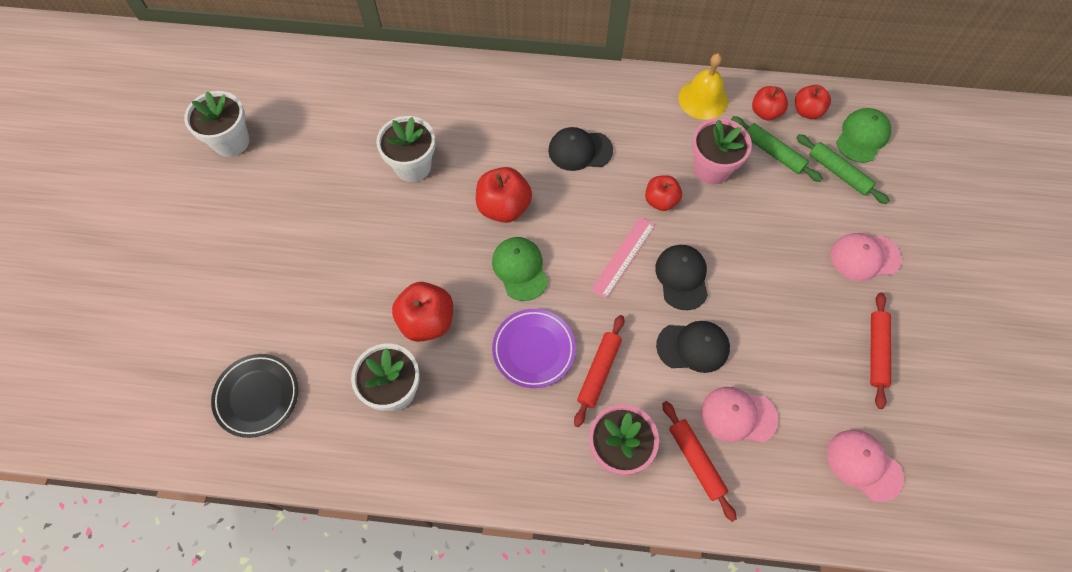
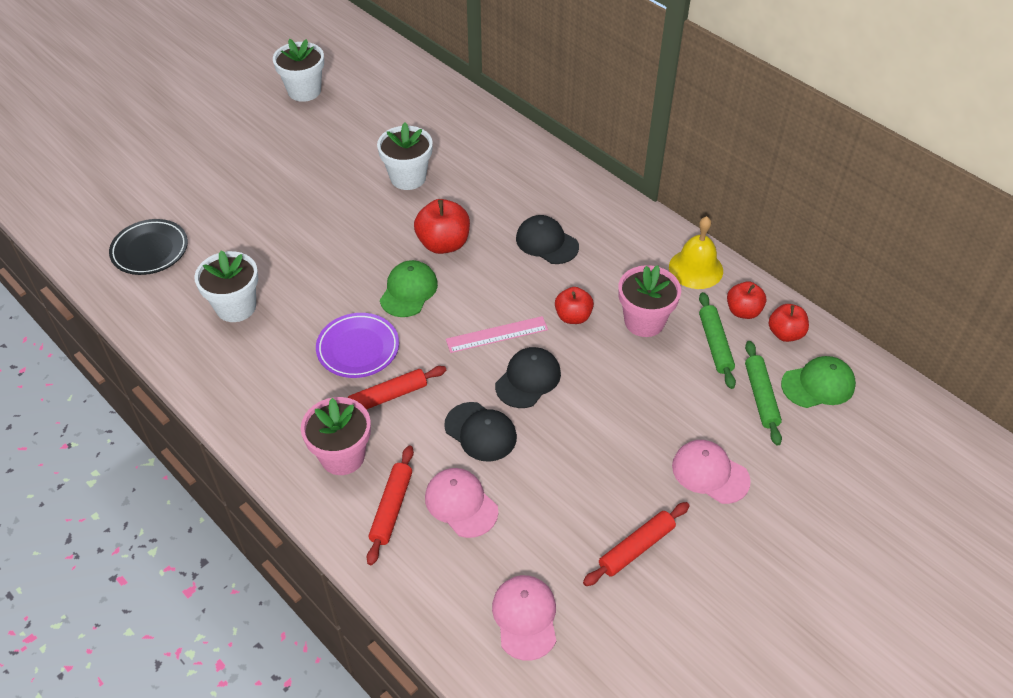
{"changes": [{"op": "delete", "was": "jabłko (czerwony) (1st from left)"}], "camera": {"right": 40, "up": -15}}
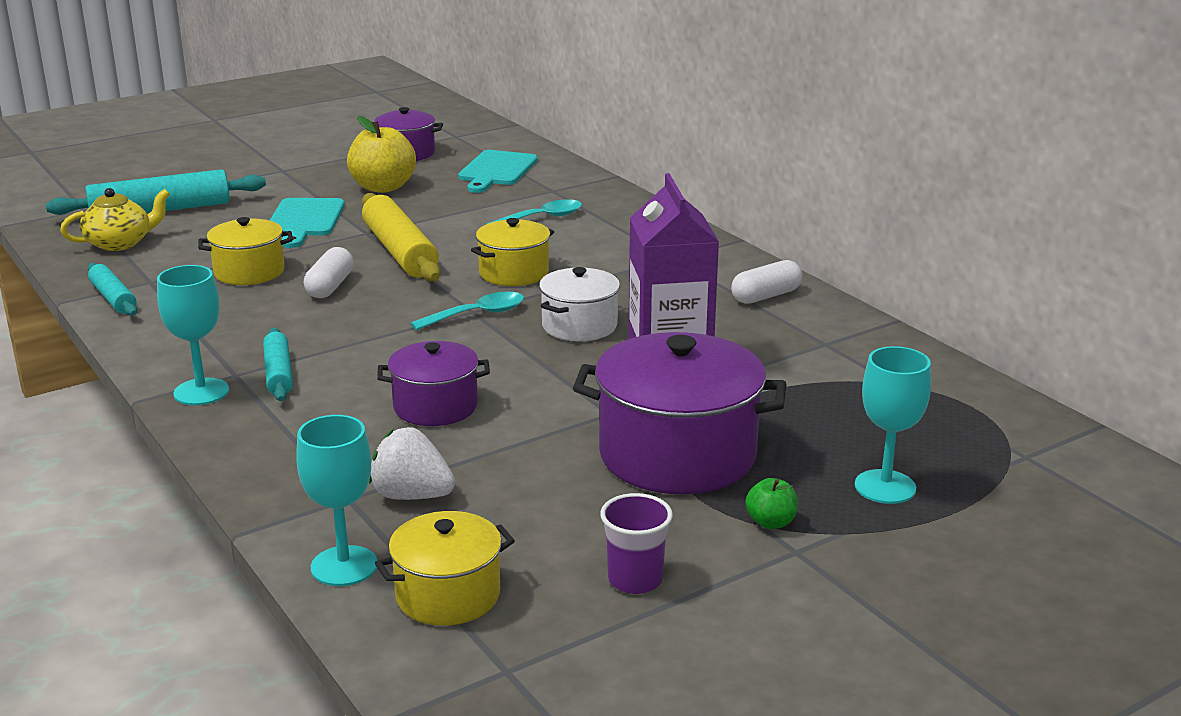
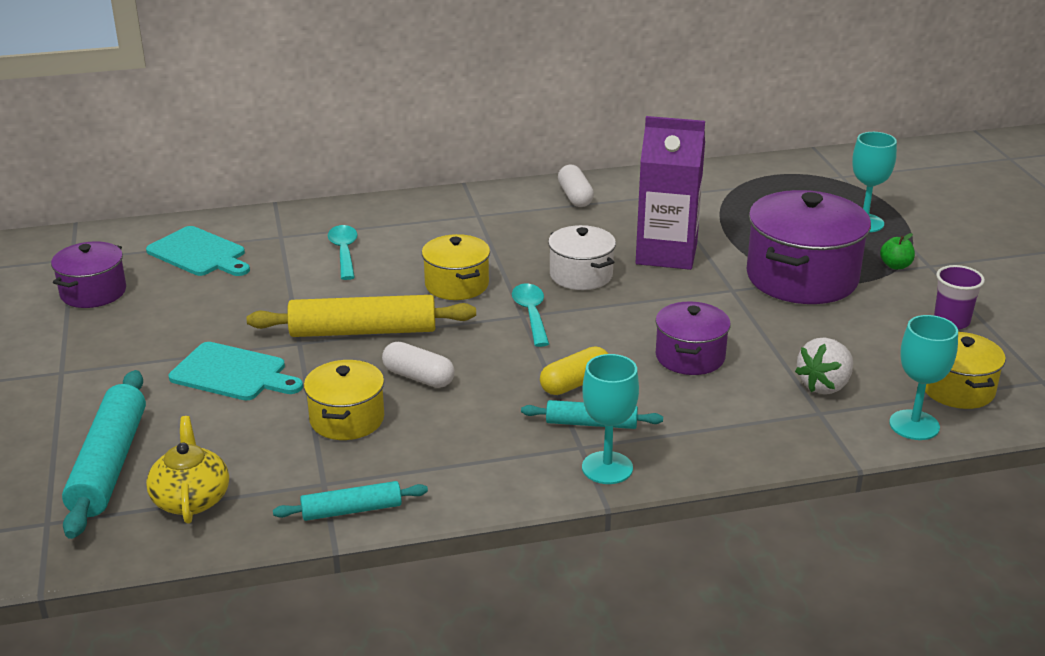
{"changes": [{"op": "delete", "was": "jabłko (żółty)"}, {"op": "insert", "now": "kapsułka (żółty)"}], "camera": {"right": -70, "up": 5}}
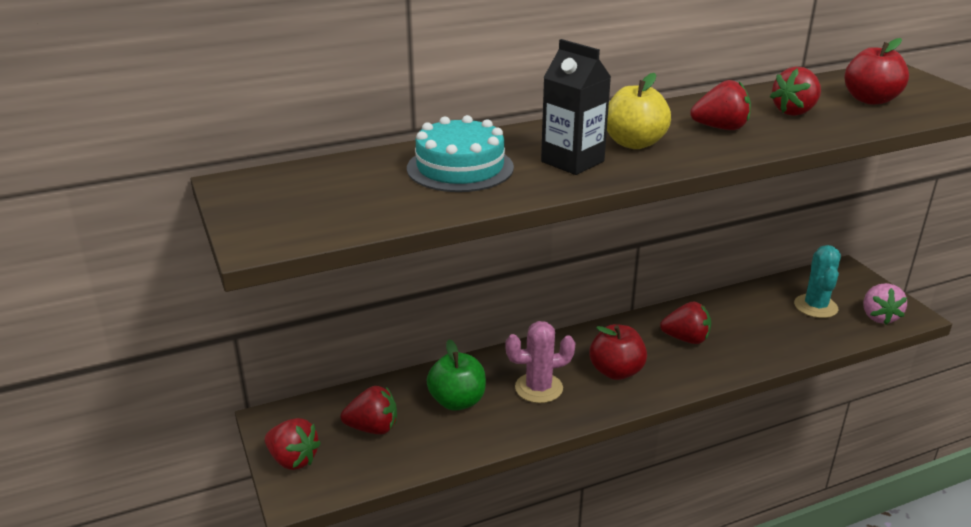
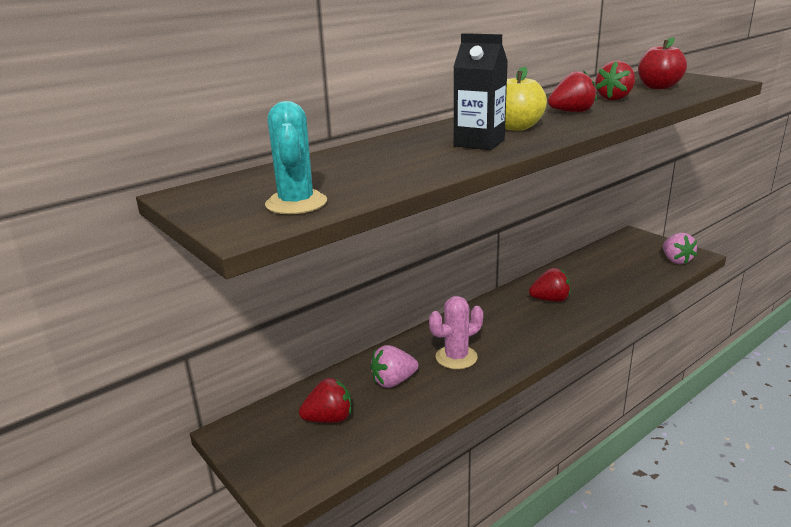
{"changes": [{"op": "delete", "was": "truskawka (czerwony) (1st from left)"}, {"op": "delete", "was": "tort (turkusowy)"}, {"op": "delete", "was": "jabłko (czerwony) (1st from left)"}, {"op": "move", "was": "kaktus (turkusowy)"}, {"op": "replace", "was": "jabłko (zielony)", "now": "truskawka (różowy) (1st from left)"}], "camera": {"right": -15, "up": -5}}
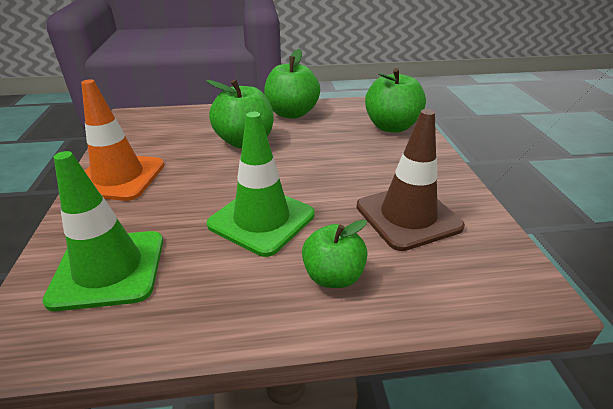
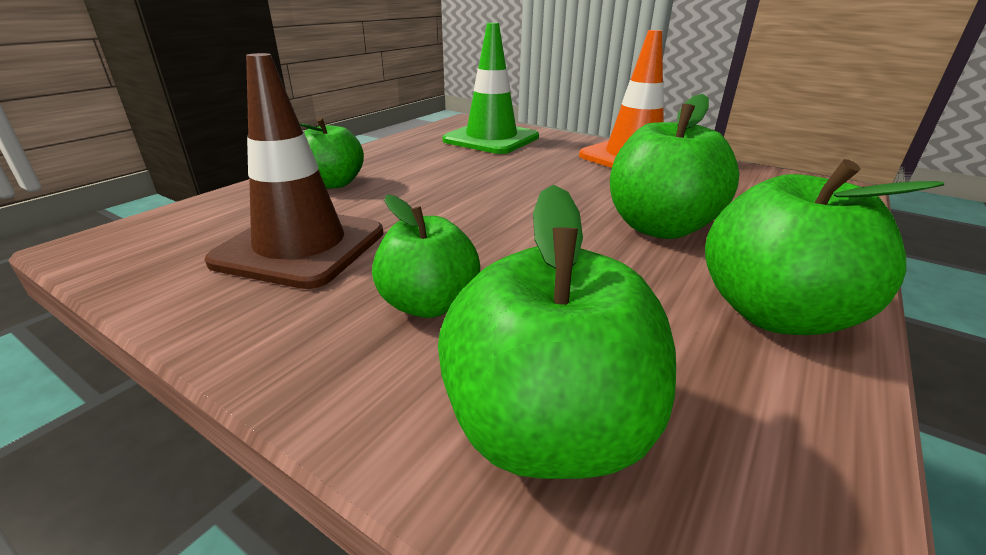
{"changes": [{"op": "delete", "was": "pachołek (zielony) (2nd from left)"}, {"op": "insert", "now": "jabłko (zielony) (2nd from left)"}], "camera": {"right": 130, "up": -5}}
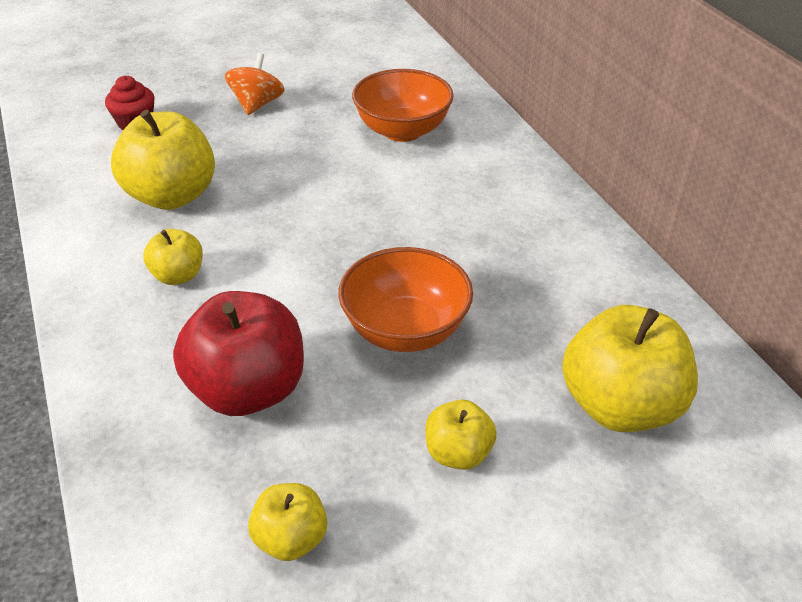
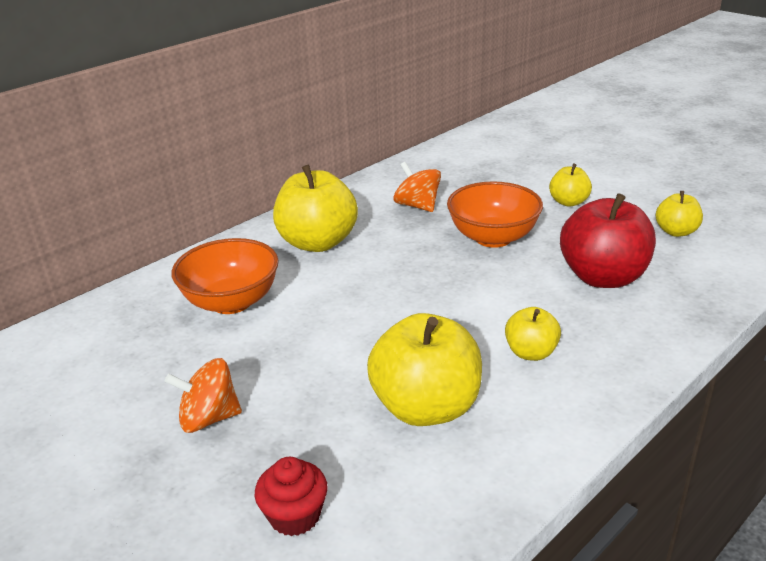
{"changes": [{"op": "insert", "now": "bączek (pomarańczowy) (2nd from left)"}, {"op": "move", "was": "jabłko (żółty) (5th from left in the first image)", "now": "jabłko (żółty) (1st from left)"}], "camera": {"right": -110, "up": -10}}
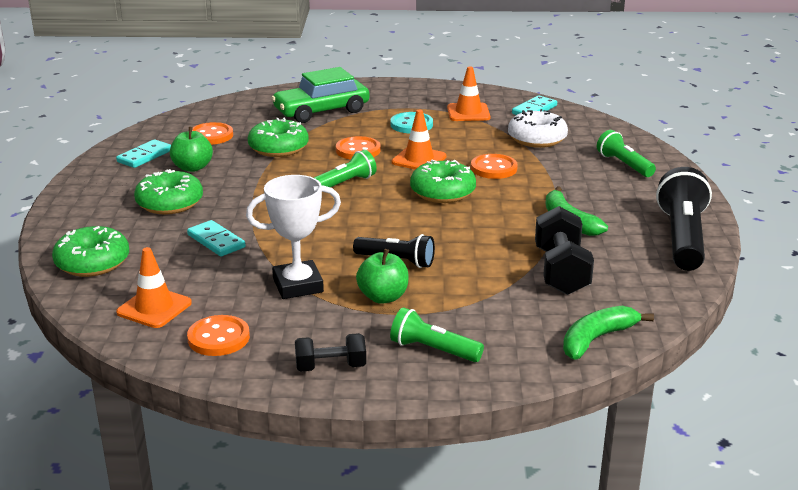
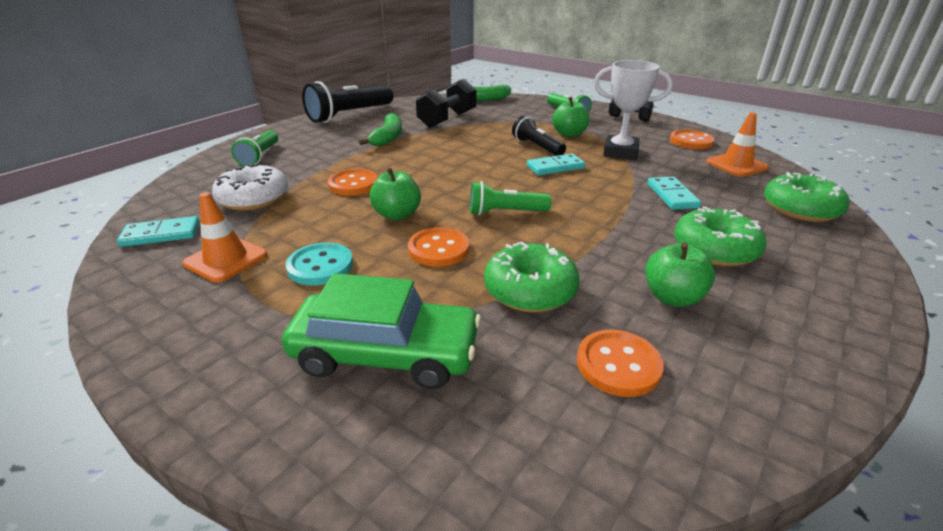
{"changes": [{"op": "delete", "was": "donut (zielony) (4th from left)"}, {"op": "move", "was": "kostka domina (turkusowy) (1st from left in the first image)", "now": "kostka domina (turkusowy) (2nd from left)"}, {"op": "replace", "was": "pachołek (pomarańczowy) (2nd from left)", "now": "jabłko (zielony) (1st from left)"}], "camera": {"right": -145, "up": 5}}
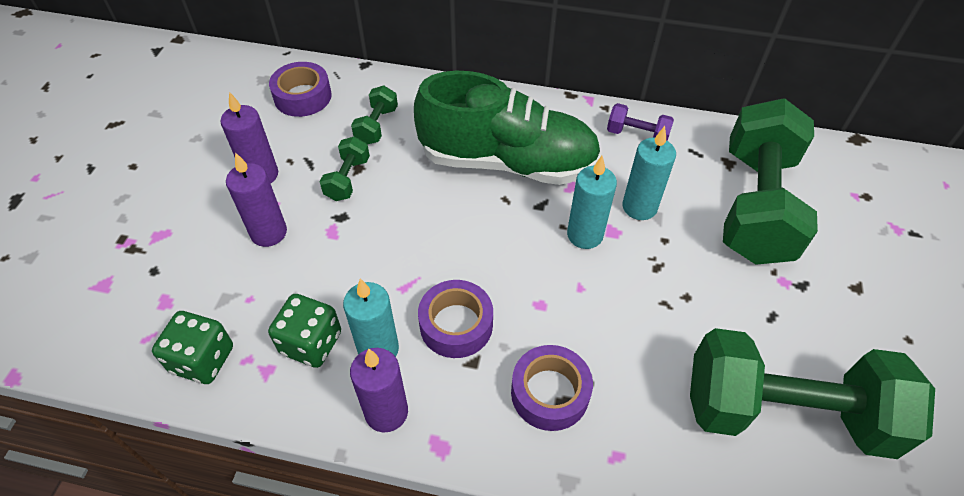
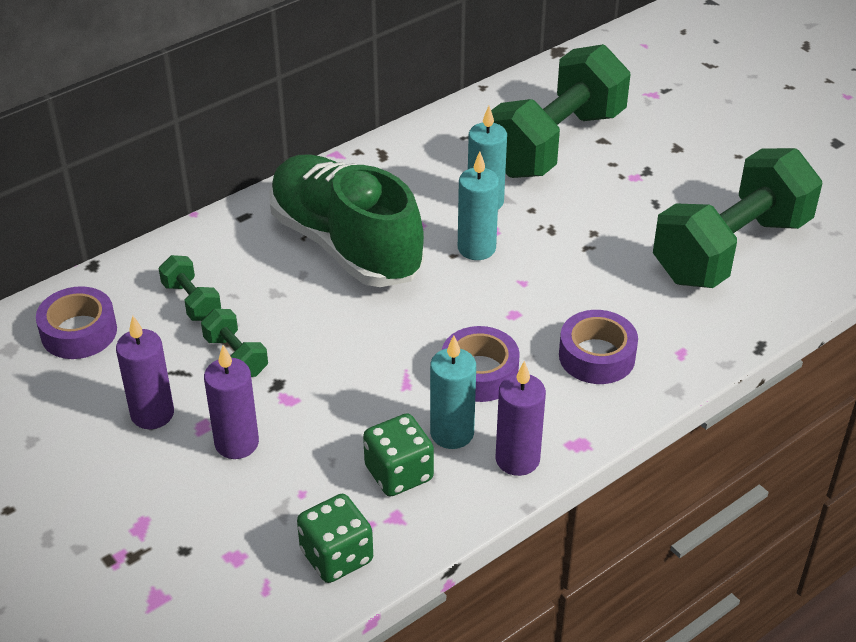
{"changes": [{"op": "delete", "was": "hantel (fioletowy)"}, {"op": "rotate", "was": "but (zielony)", "clockwise": -90}, {"op": "rotate", "was": "hantel (zielony) (3rd from left)", "clockwise": 75}], "camera": {"right": -50, "up": -10}}
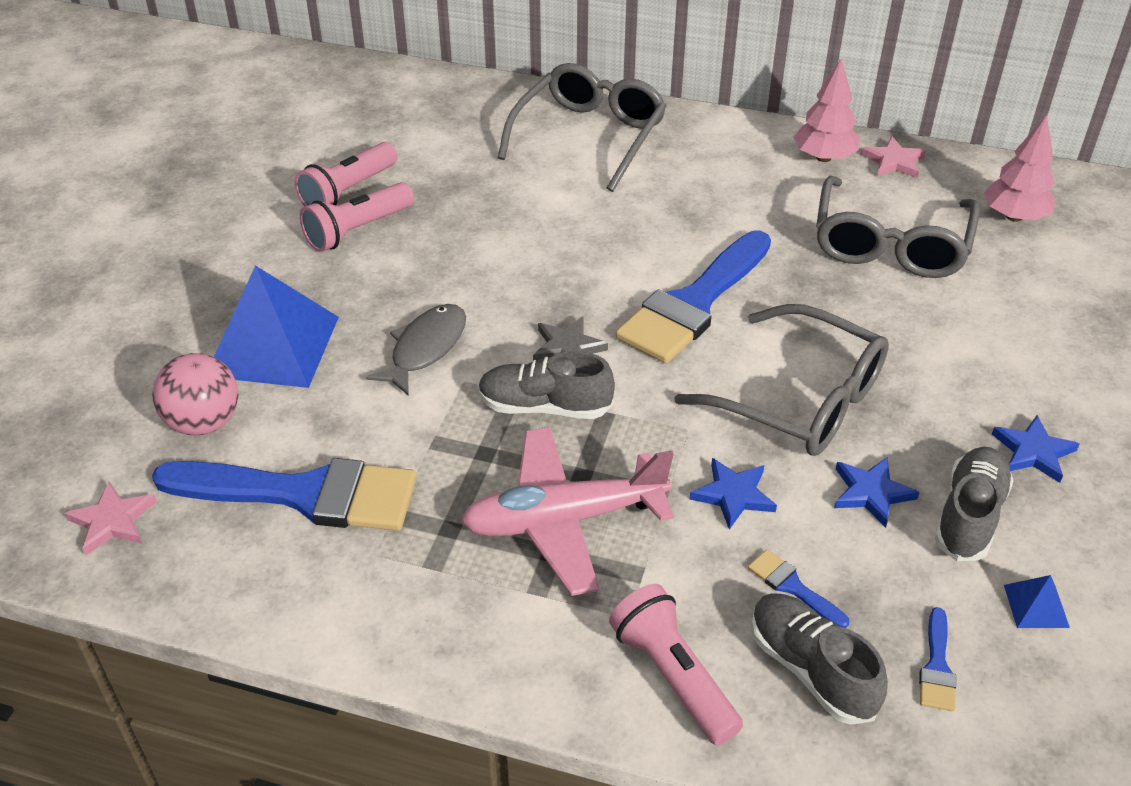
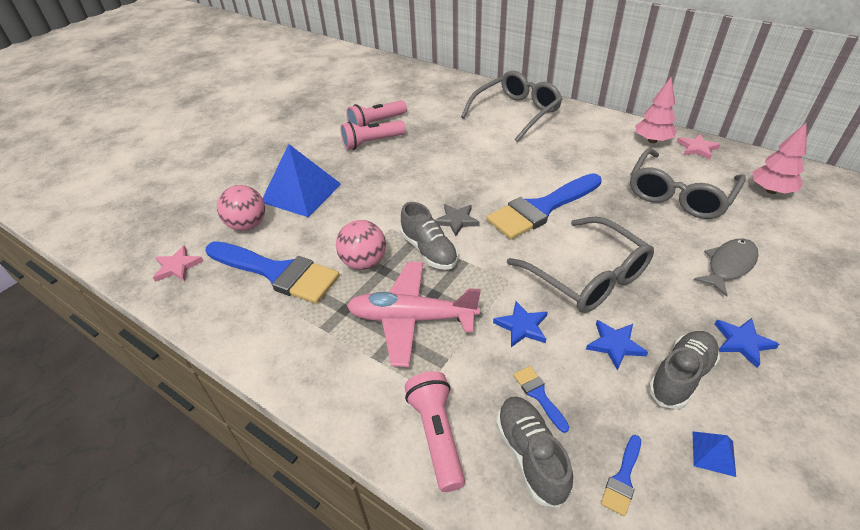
{"changes": [{"op": "insert", "now": "piłka (różowy) (2nd from left)"}, {"op": "move", "was": "ryba (szary)"}, {"op": "rotate", "was": "but (szary) (1st from left)", "clockwise": -150}], "camera": {"right": 20, "up": 0}}
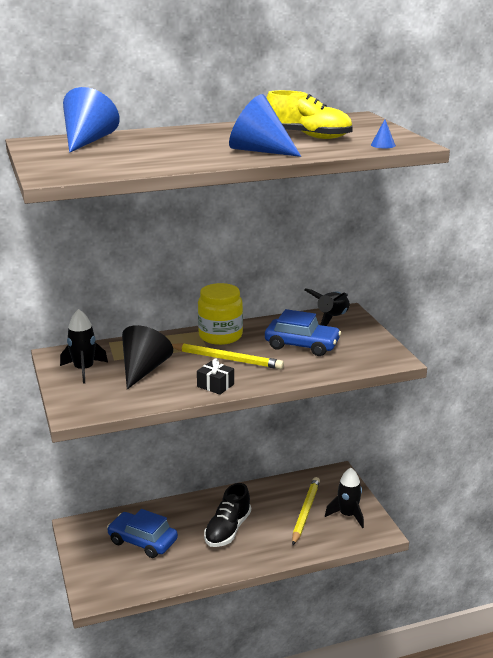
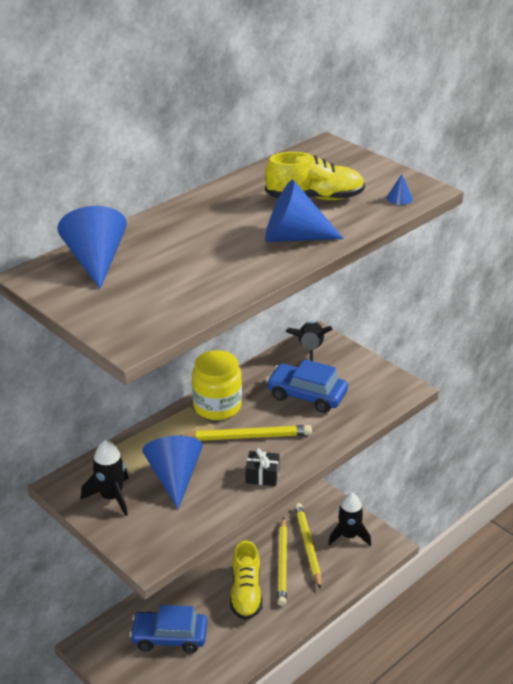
{"changes": [{"op": "insert", "now": "ołówek (żółty) (2nd from left)"}, {"op": "recolor", "was": "stożek (czarny)", "now": "stożek (niebieski) (2nd from left)"}, {"op": "recolor", "was": "but (czarny)", "now": "but (żółty) (1st from left)"}, {"op": "rotate", "was": "samochód (niebieski) (2nd from left)", "clockwise": -150}], "camera": {"right": -25, "up": 10}}
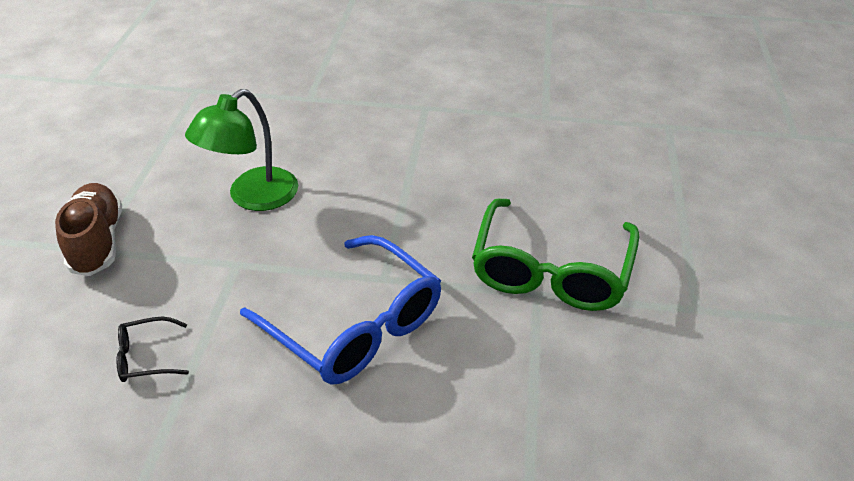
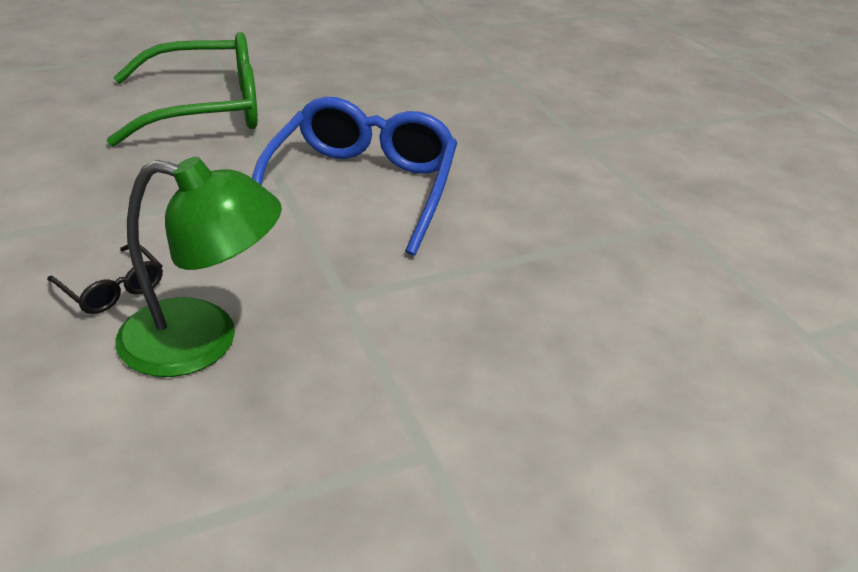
{"changes": [{"op": "delete", "was": "but (brązowy)"}, {"op": "move", "was": "okulary (czarny)"}], "camera": {"right": -125, "up": -5}}
